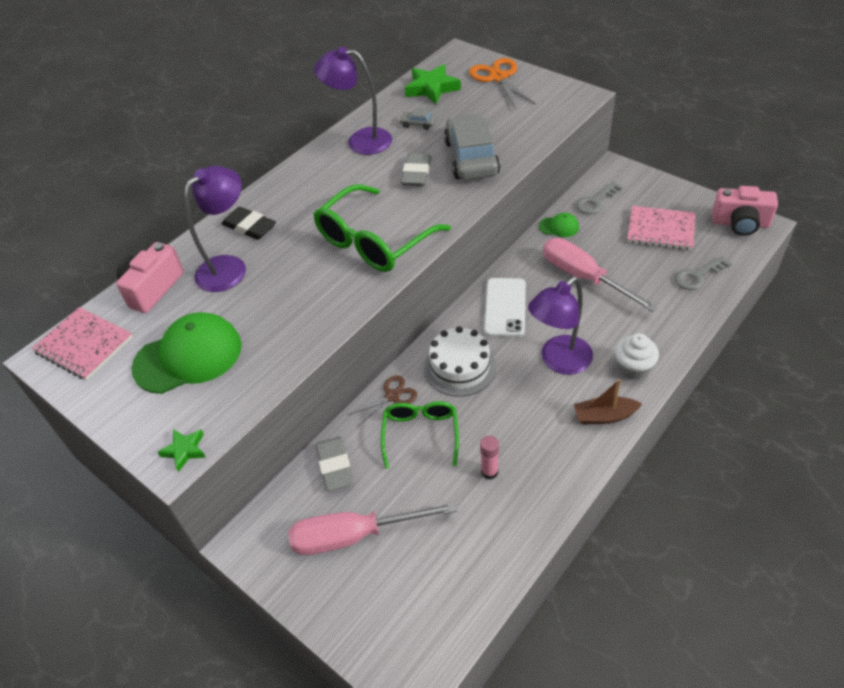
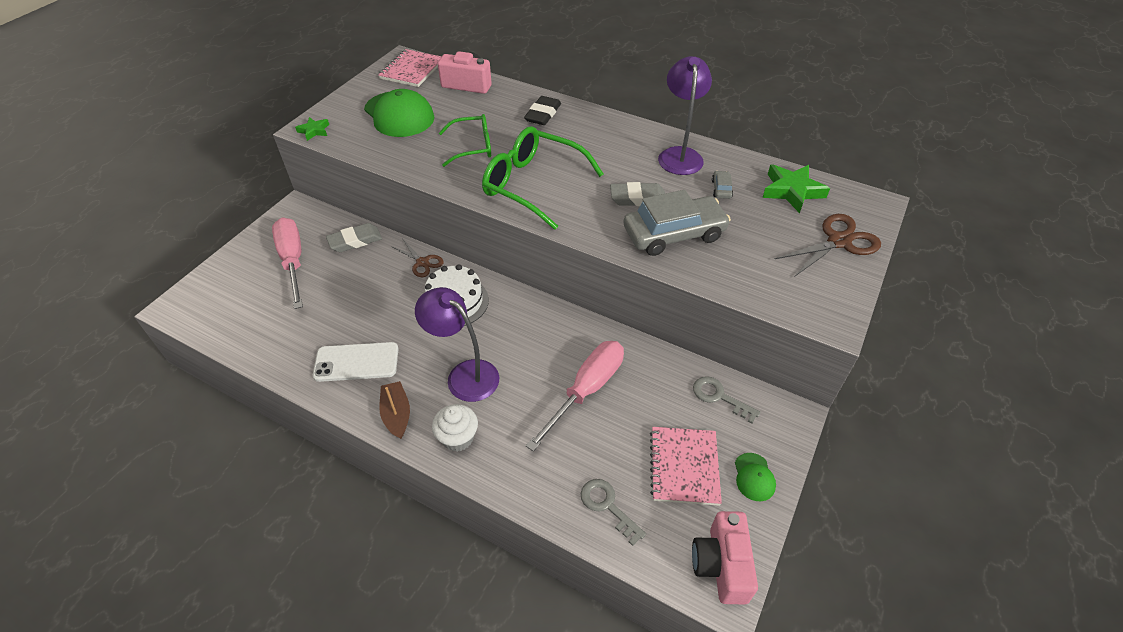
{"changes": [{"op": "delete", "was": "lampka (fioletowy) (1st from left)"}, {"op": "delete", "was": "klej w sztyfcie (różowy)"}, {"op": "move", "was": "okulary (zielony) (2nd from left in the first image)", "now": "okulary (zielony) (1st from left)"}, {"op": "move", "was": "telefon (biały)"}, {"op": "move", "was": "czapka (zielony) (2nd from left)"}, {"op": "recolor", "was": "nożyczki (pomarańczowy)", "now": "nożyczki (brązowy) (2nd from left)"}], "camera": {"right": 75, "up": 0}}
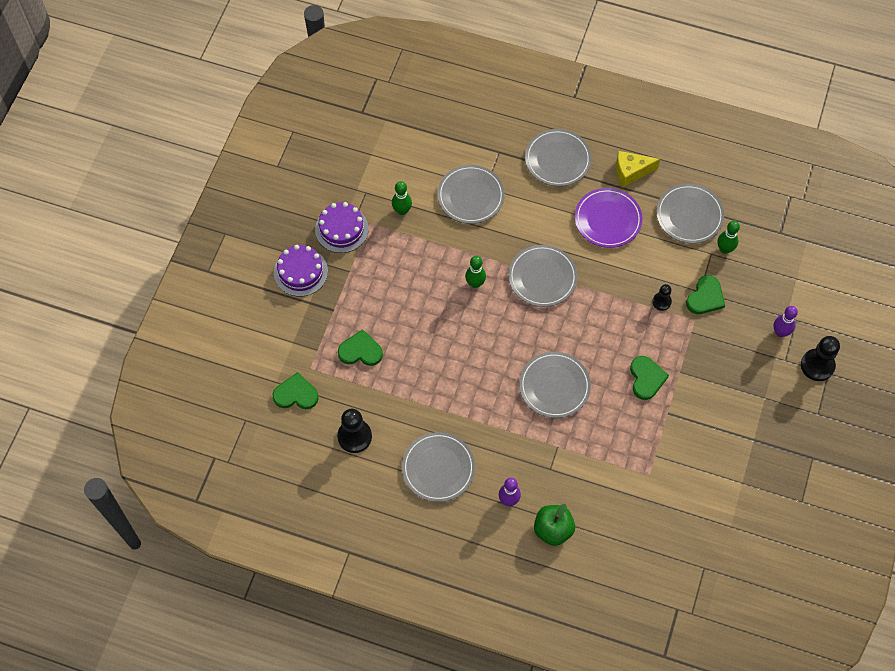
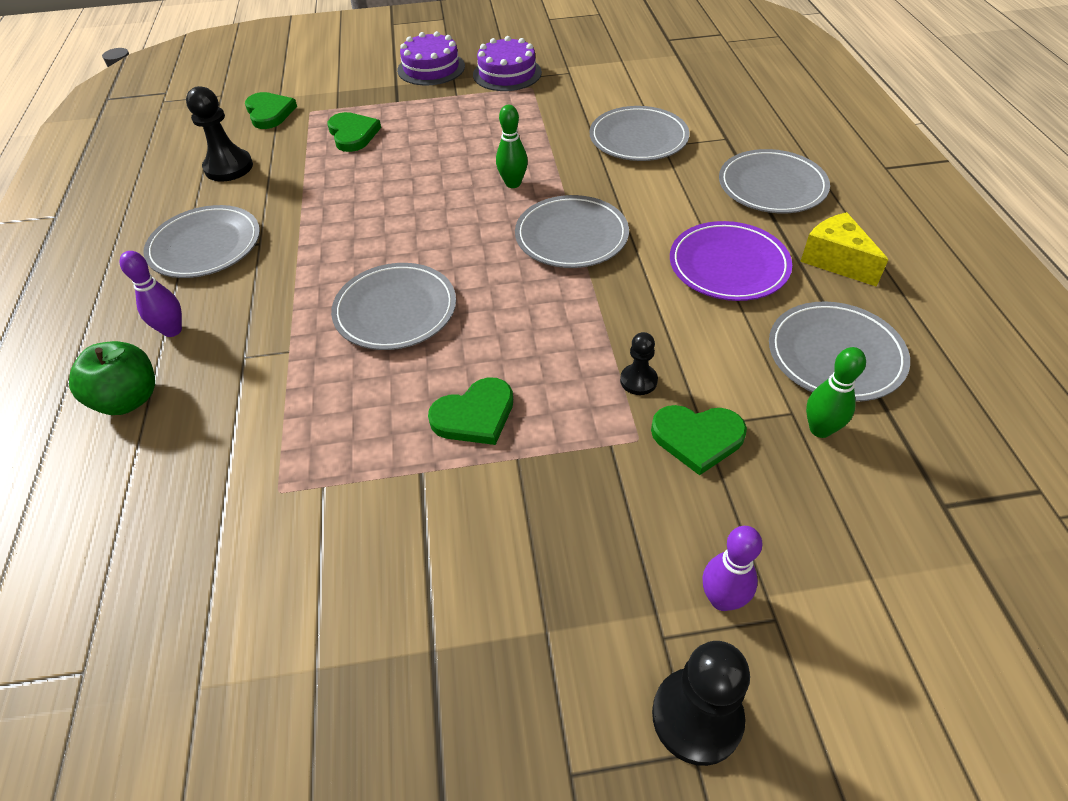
{"changes": [{"op": "delete", "was": "kręgiel (zielony) (1st from left)"}], "camera": {"right": 65, "up": -15}}
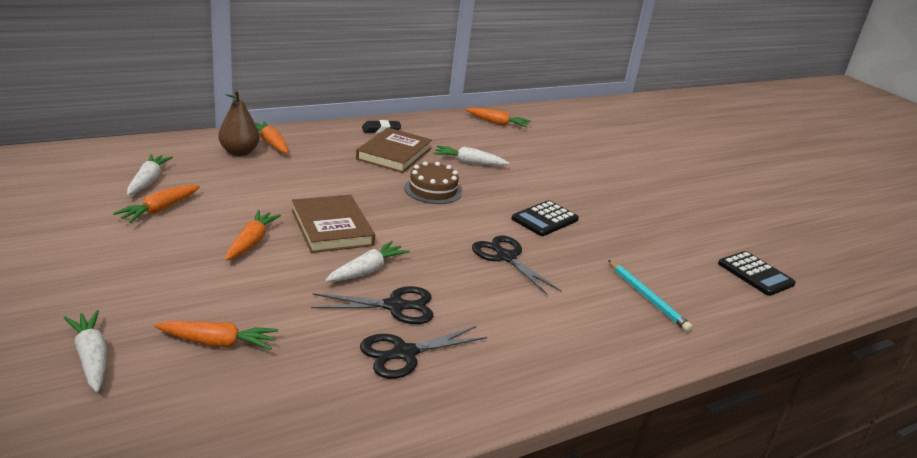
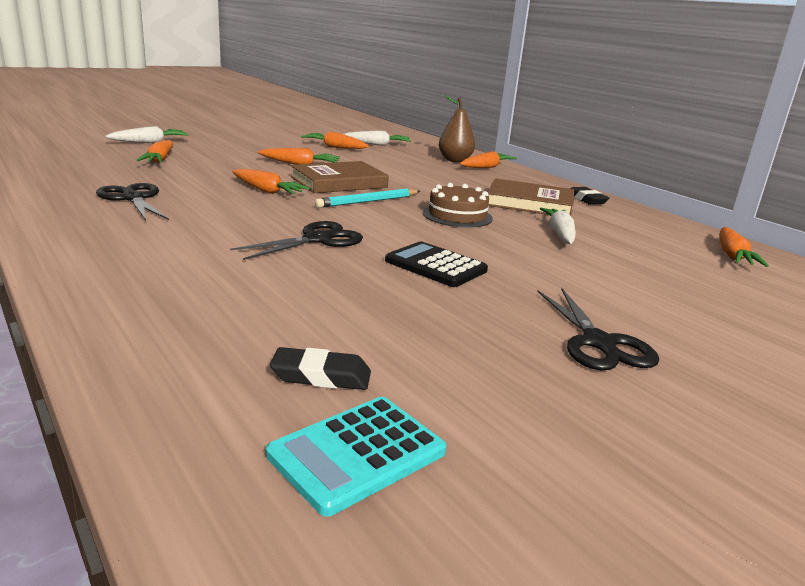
{"changes": [{"op": "insert", "now": "gumka do mazania (czarny) (1st from left)"}, {"op": "move", "was": "nożyczki (czarny) (1st from left in the first image)", "now": "nożyczki (czarny) (3rd from left)"}, {"op": "move", "was": "ołówek (turkusowy)"}, {"op": "recolor", "was": "marchewka (biały) (3rd from left)", "now": "marchewka (pomarańczowy) (2nd from left)"}, {"op": "recolor", "was": "kalkulator (czarny) (2nd from left)", "now": "kalkulator (turkusowy)"}], "camera": {"right": 85, "up": -5}}
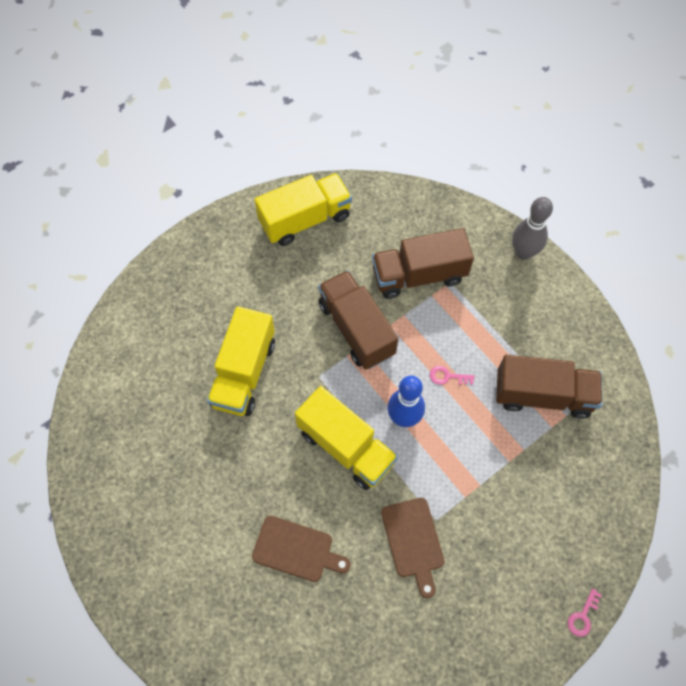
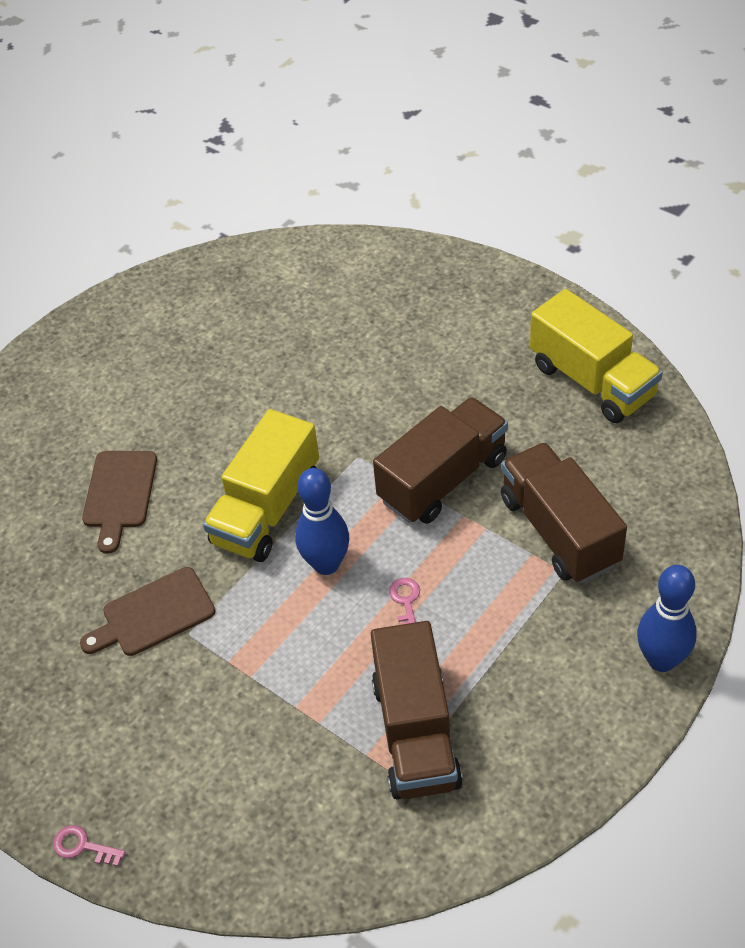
{"changes": [{"op": "delete", "was": "ciężarówka (żółty) (1st from left)"}, {"op": "recolor", "was": "kręgiel (szary)", "now": "kręgiel (niebieski) (2nd from left)"}], "camera": {"right": 80, "up": -15}}
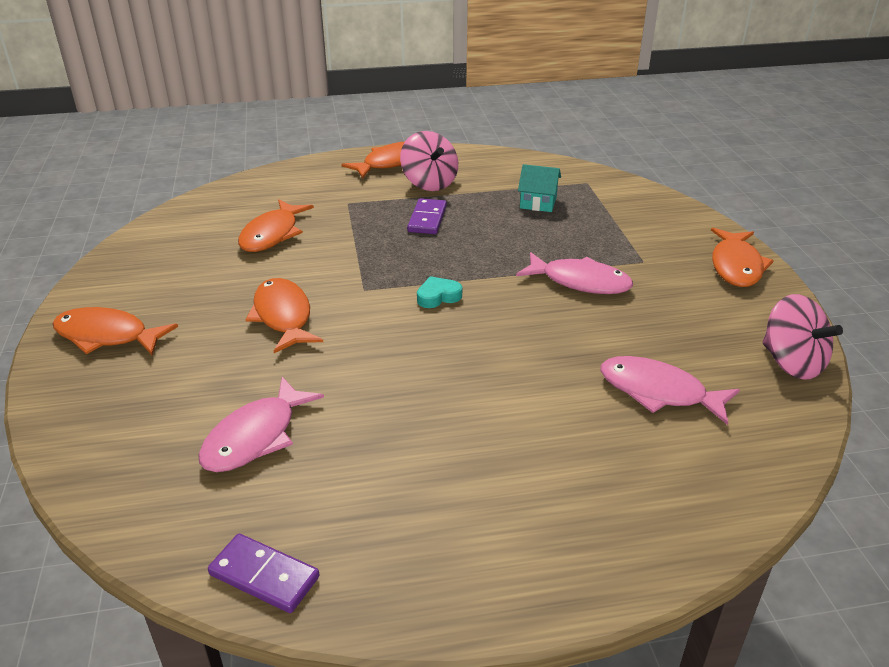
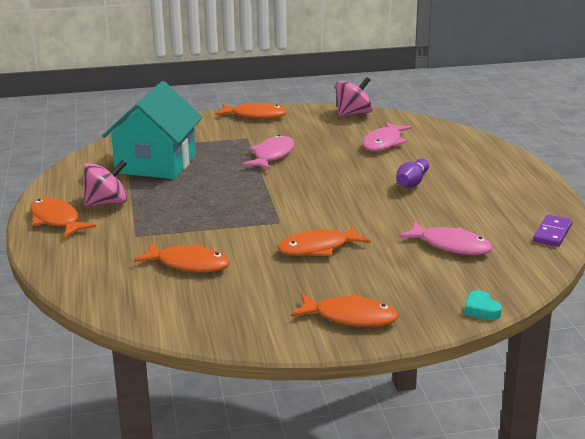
{"changes": [{"op": "delete", "was": "kostka domina (fioletowy) (2nd from left)"}, {"op": "insert", "now": "kręgiel (fioletowy)"}, {"op": "move", "was": "serce (turkusowy)"}, {"op": "rotate", "was": "ryba (pomarańczowy) (1st from left in the first image)", "clockwise": -90}, {"op": "resize", "was": "domek (turkusowy)", "ratio": 2.38}], "camera": {"right": -90, "up": -10}}
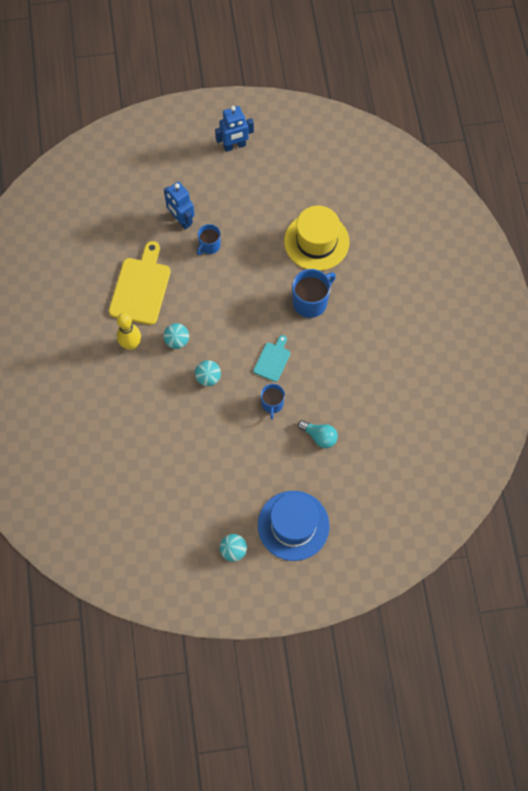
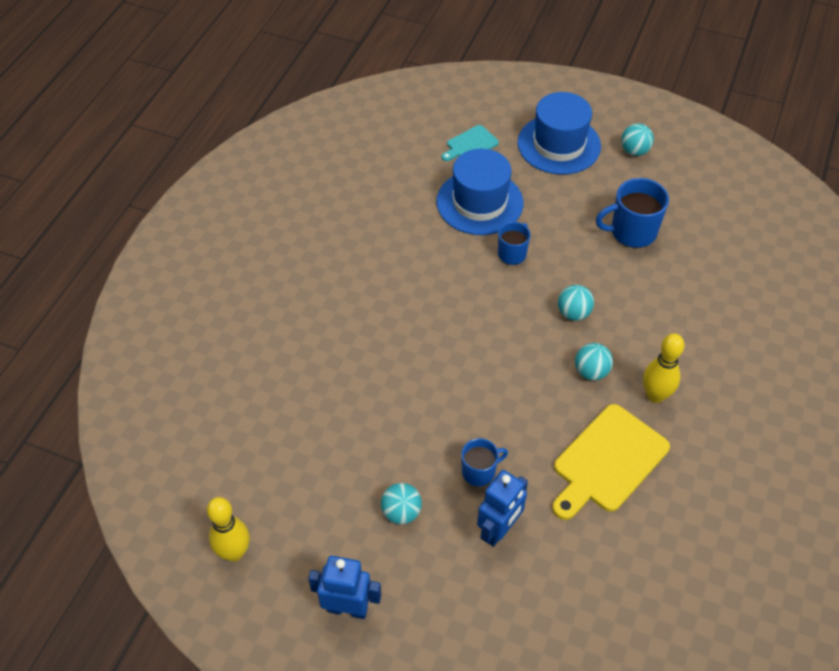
{"changes": [{"op": "delete", "was": "kapelusz (żółty)"}, {"op": "insert", "now": "kręgiel (żółty) (1st from left)"}, {"op": "insert", "now": "piłka (turkusowy) (1st from left)"}, {"op": "move", "was": "deska do krojenia (turkusowy)"}, {"op": "move", "was": "kubek (niebieski) (3rd from left)"}, {"op": "replace", "was": "żarówka (turkusowy)", "now": "kapelusz (niebieski) (1st from left)"}, {"op": "rotate", "was": "robot (niebieski) (1st from left in the first image)", "clockwise": 45}], "camera": {"right": -150, "up": -15}}
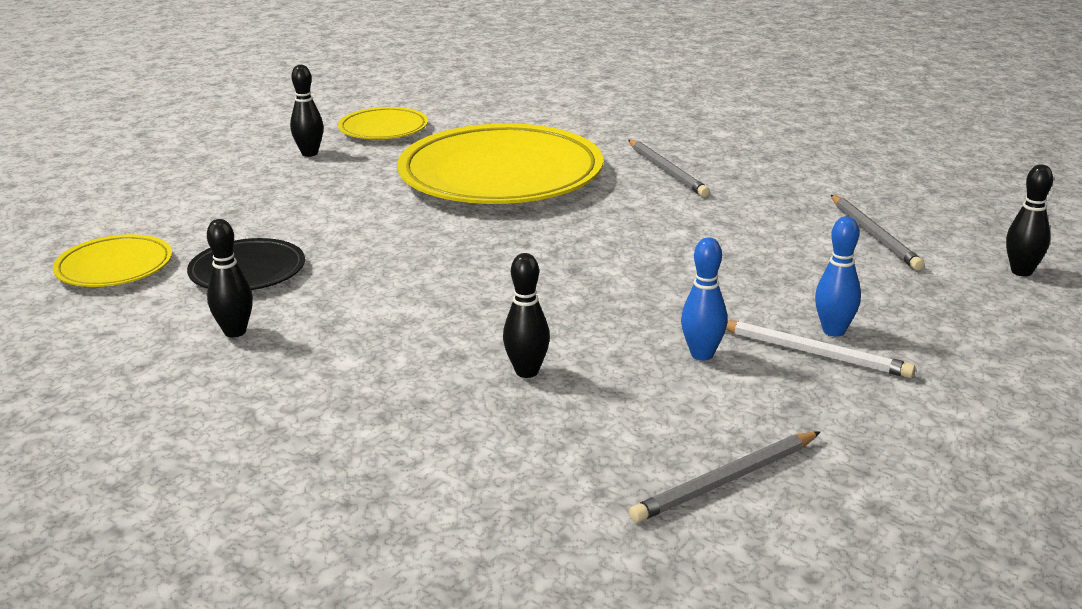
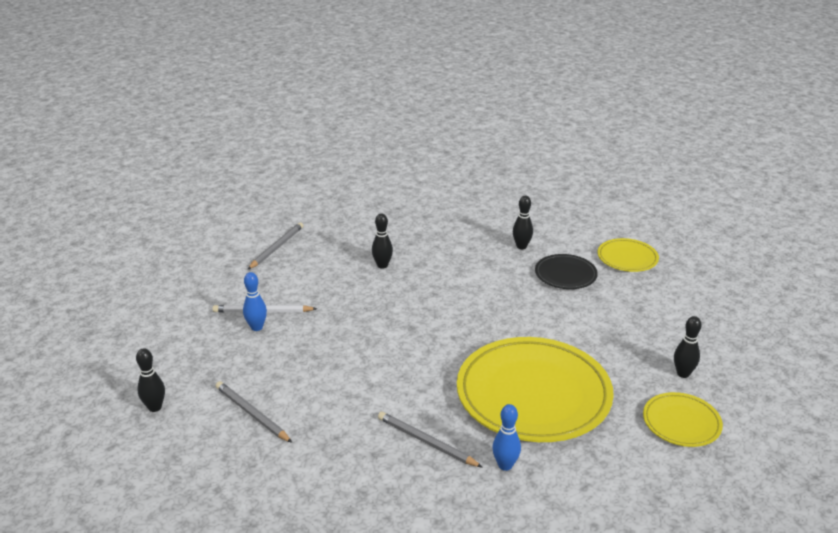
{"changes": [{"op": "move", "was": "kręgiel (niebieski) (1st from left in the first image)", "now": "kręgiel (niebieski) (2nd from left)"}], "camera": {"right": 150, "up": 5}}
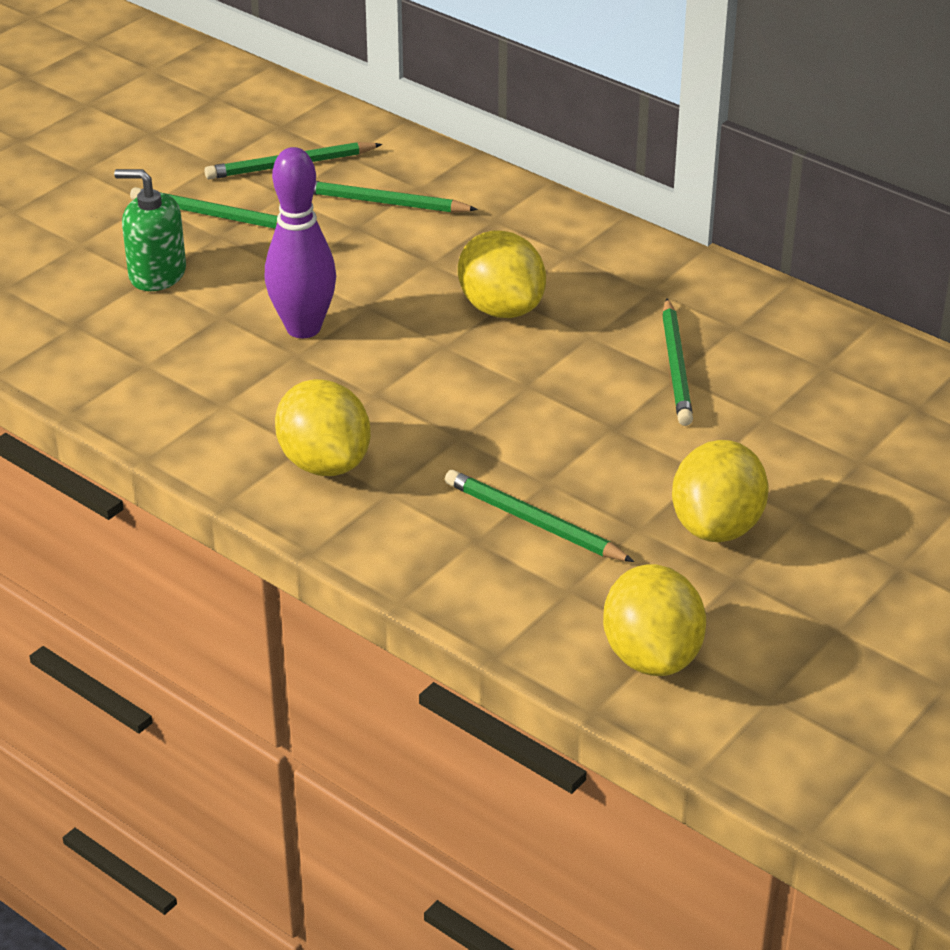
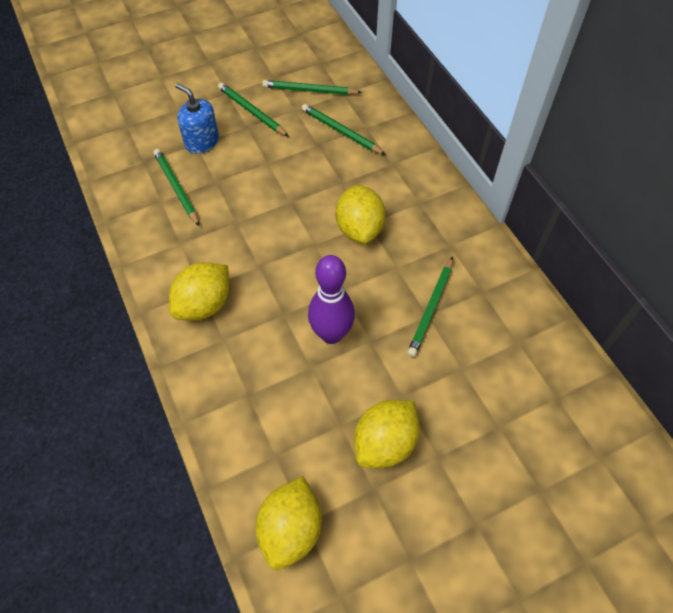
{"changes": [{"op": "move", "was": "kręgiel (fioletowy)"}, {"op": "move", "was": "ołówek (zielony) (4th from left in the first image)", "now": "ołówek (zielony) (1st from left)"}, {"op": "recolor", "was": "dozownik mydła (zielony)", "now": "dozownik mydła (niebieski)"}, {"op": "rotate", "was": "cytryna (żółty) (1st from left)", "clockwise": 45}], "camera": {"right": 25, "up": 20}}
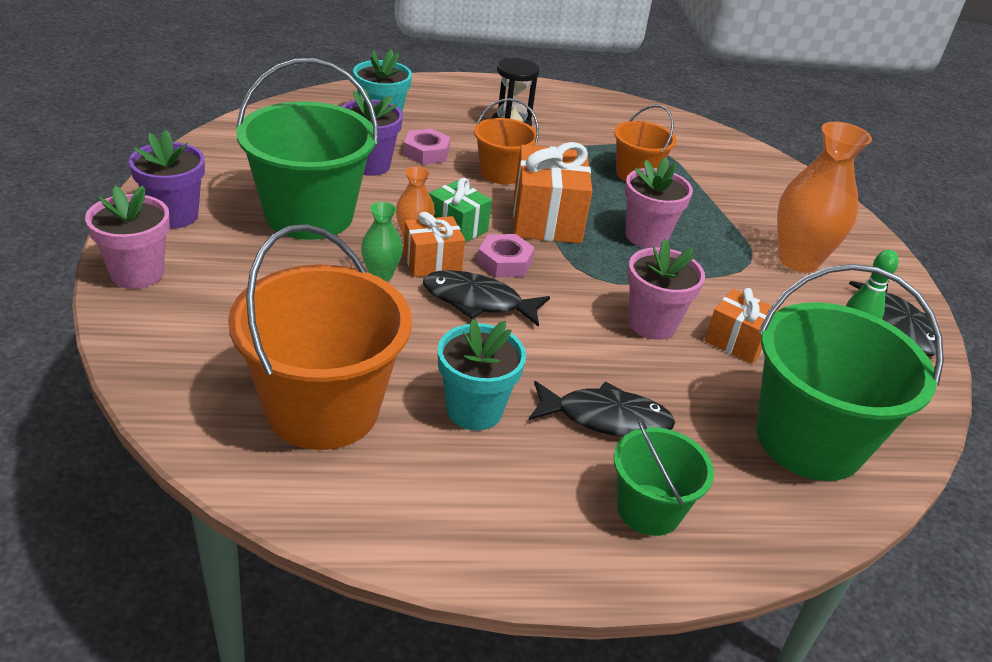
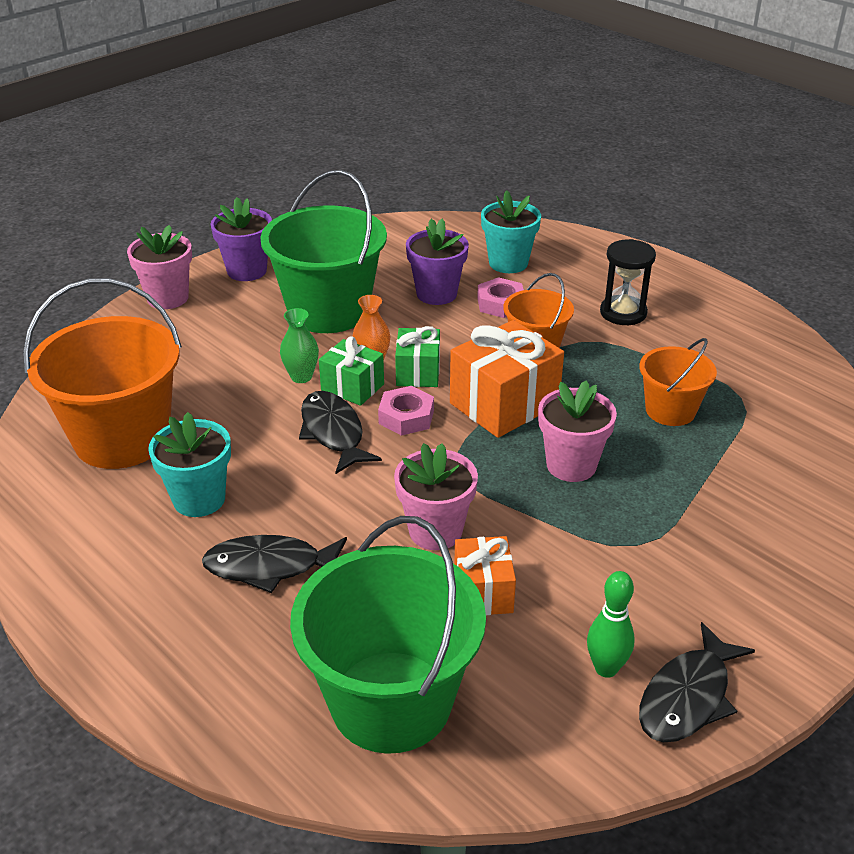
{"changes": [{"op": "delete", "was": "wiadro (zielony) (2nd from left)"}, {"op": "delete", "was": "wazon (pomarańczowy) (2nd from left)"}, {"op": "recolor", "was": "prezent (pomarańczowy) (1st from left)", "now": "prezent (zielony) (1st from left)"}, {"op": "rotate", "was": "ryba (czarny) (2nd from left in the first image)", "clockwise": 120}], "camera": {"right": 55, "up": 0}}
